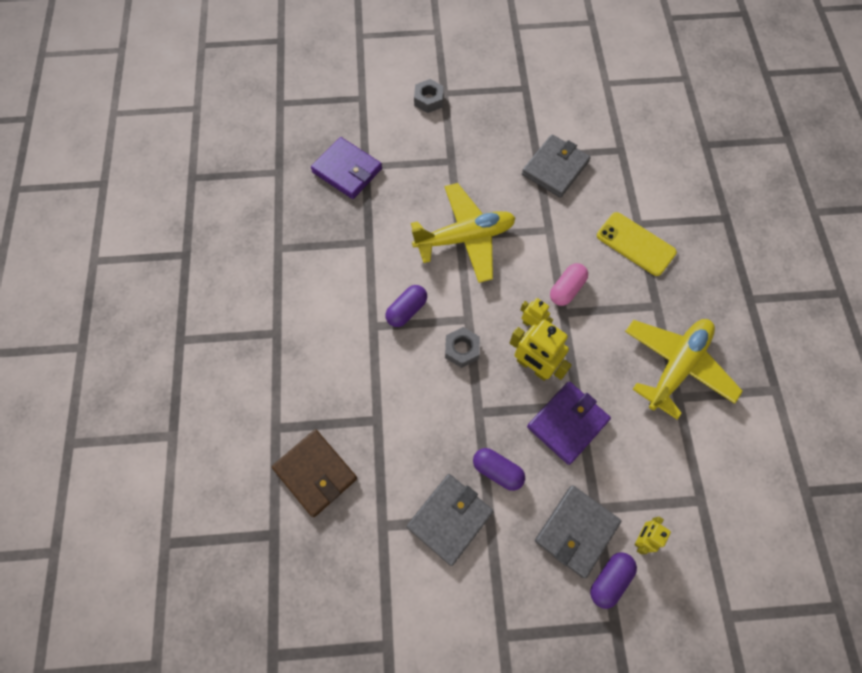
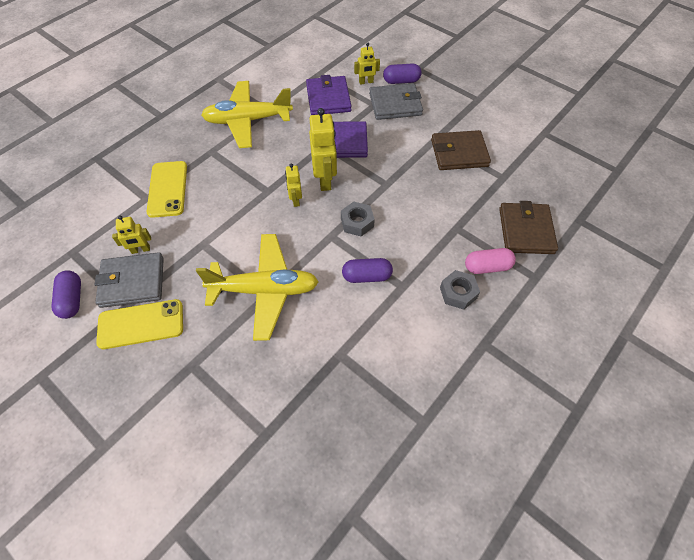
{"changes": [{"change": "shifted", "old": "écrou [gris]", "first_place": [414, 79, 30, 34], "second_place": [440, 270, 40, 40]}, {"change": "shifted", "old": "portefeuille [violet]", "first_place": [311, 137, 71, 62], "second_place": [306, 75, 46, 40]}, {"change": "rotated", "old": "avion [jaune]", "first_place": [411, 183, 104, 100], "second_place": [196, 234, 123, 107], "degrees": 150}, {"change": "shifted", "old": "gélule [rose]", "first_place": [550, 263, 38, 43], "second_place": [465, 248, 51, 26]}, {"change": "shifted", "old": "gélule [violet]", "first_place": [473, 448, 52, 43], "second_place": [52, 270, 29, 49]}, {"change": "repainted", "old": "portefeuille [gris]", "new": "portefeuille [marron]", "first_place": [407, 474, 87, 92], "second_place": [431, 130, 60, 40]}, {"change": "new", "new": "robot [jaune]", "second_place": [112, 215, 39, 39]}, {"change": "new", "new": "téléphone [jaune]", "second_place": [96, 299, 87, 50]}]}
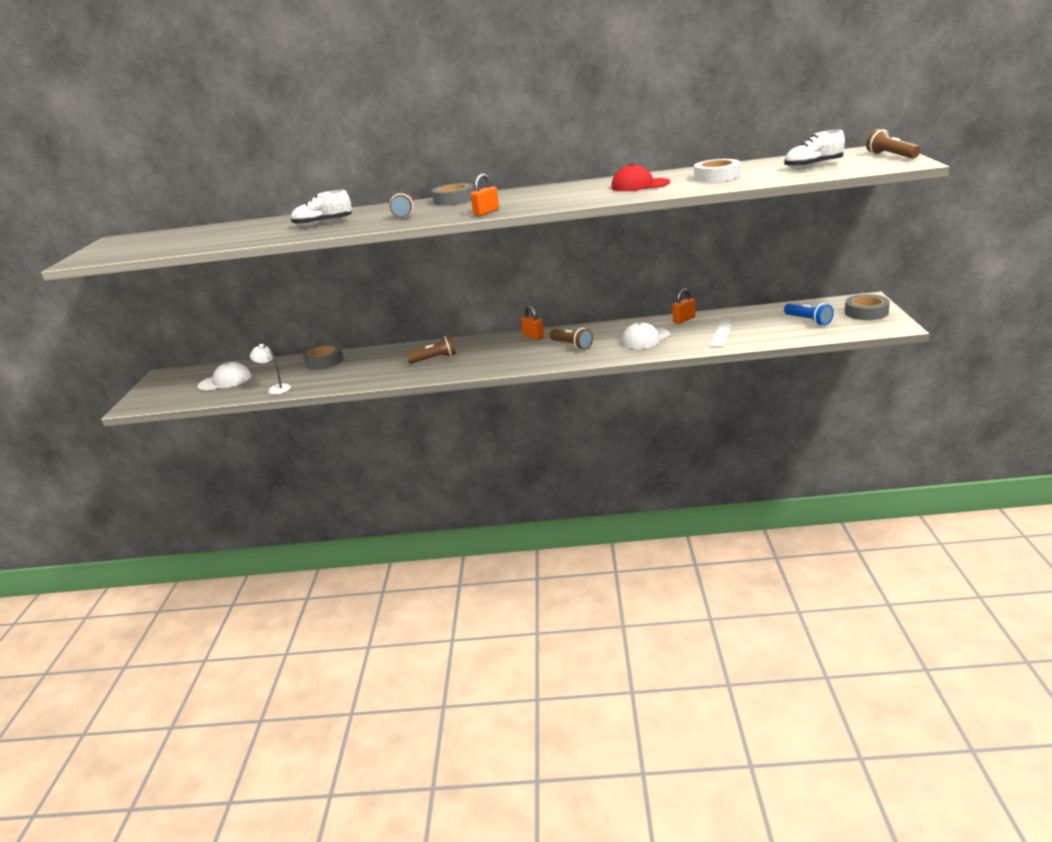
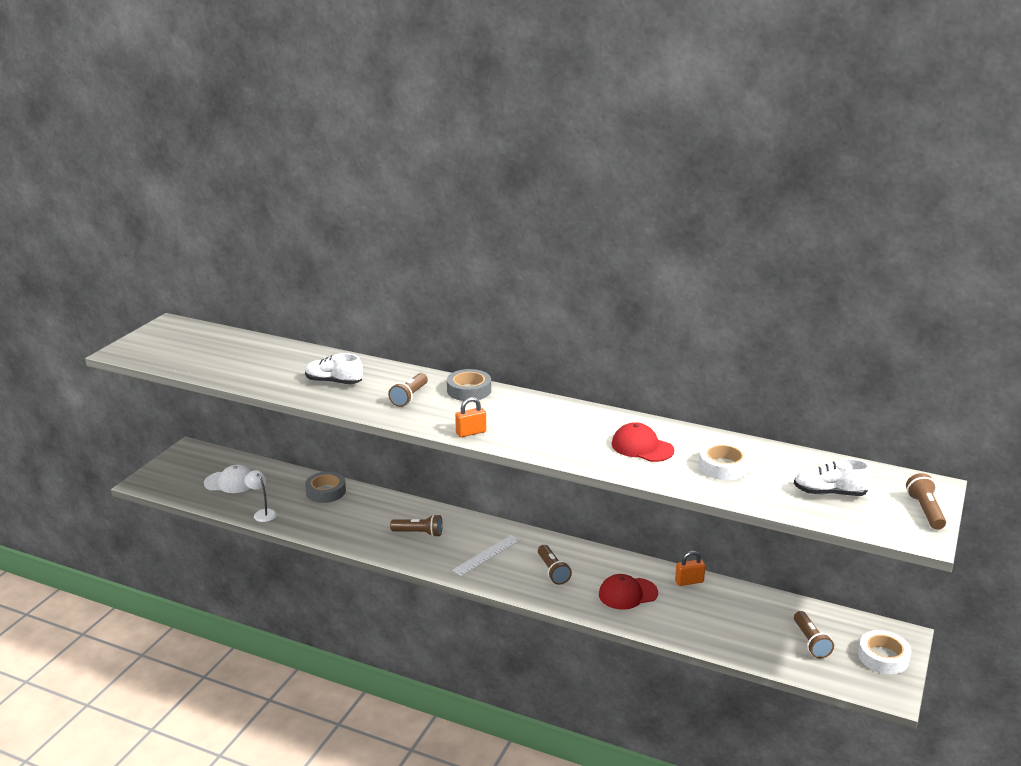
{"changes": [{"change": "repainted", "old": "ruban adhésif [gris]", "new": "ruban adhésif [blanc]", "first_place": [845, 294, 45, 26], "second_place": [858, 630, 53, 44]}, {"change": "repainted", "old": "lampe de poche [bleu]", "new": "lampe de poche [marron]", "first_place": [784, 303, 50, 23], "second_place": [794, 611, 40, 48]}, {"change": "gone", "old": "cadenas [orange]", "first_place": [521, 306, 23, 34]}, {"change": "shifted", "old": "règle [blanc]", "first_place": [710, 316, 25, 31], "second_place": [453, 535, 67, 41]}, {"change": "repainted", "old": "casquette [blanc]", "new": "casquette [rouge]", "first_place": [621, 322, 49, 27], "second_place": [599, 574, 59, 36]}]}
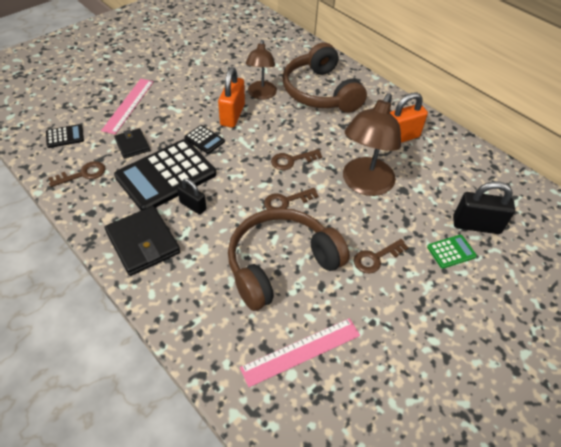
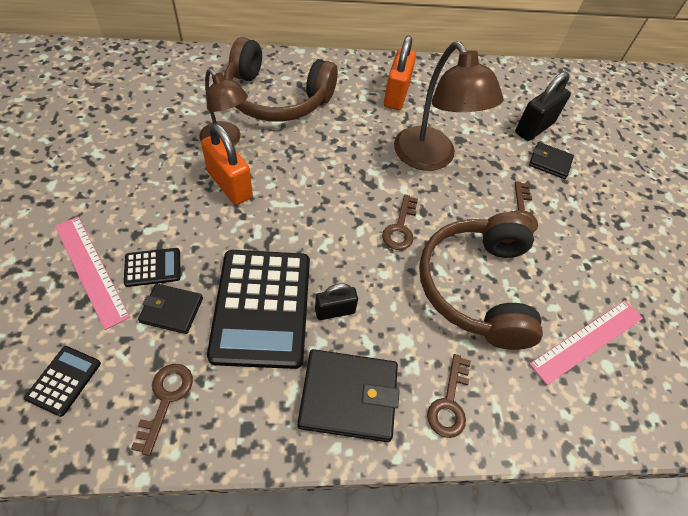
{"changes": [{"change": "shifted", "old": "calculatrice [noir]", "first_place": [184, 125, 41, 29], "second_place": [124, 248, 57, 39]}, {"change": "shifted", "old": "clé [marron]", "first_place": [271, 149, 51, 21], "second_place": [427, 354, 44, 84]}, {"change": "swapped", "old": "calculatrice [vert]", "new": "portefeuille [noir]", "first_place": [427, 235, 50, 34], "second_place": [529, 142, 45, 37]}, {"change": "rotated", "old": "règle [rose]", "first_place": [240, 318, 120, 69], "second_place": [529, 300, 114, 85], "degrees": 45}]}
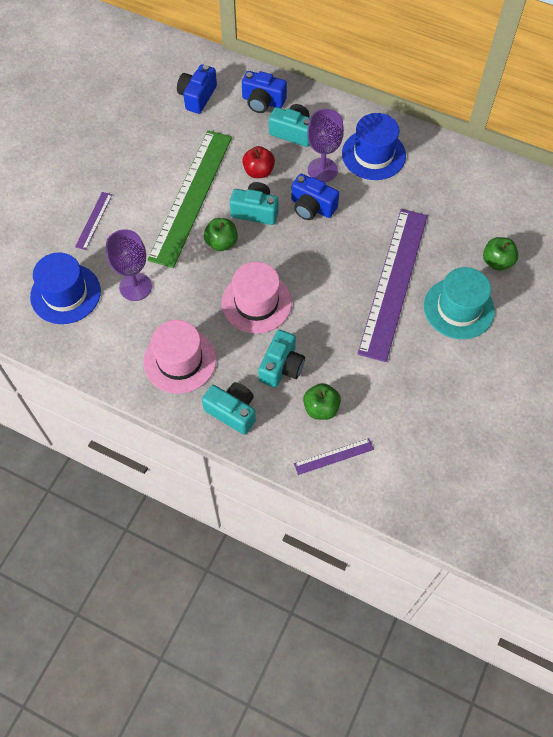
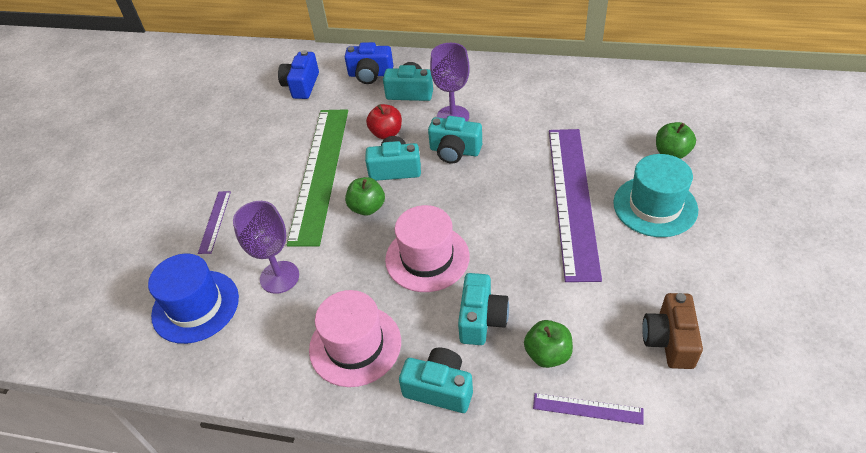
{"changes": [{"change": "gone", "old": "chapeau [bleu]", "first_place": [342, 113, 64, 67]}, {"change": "repainted", "old": "appareil photo [bleu]", "new": "appareil photo [turquoise]", "first_place": [291, 174, 48, 46], "second_place": [428, 116, 54, 48]}, {"change": "rotated", "old": "règle [violet]", "first_place": [294, 438, 80, 37], "second_place": [533, 393, 111, 32], "degrees": 45}, {"change": "new", "new": "appareil photo [marron]", "second_place": [642, 293, 61, 76]}]}
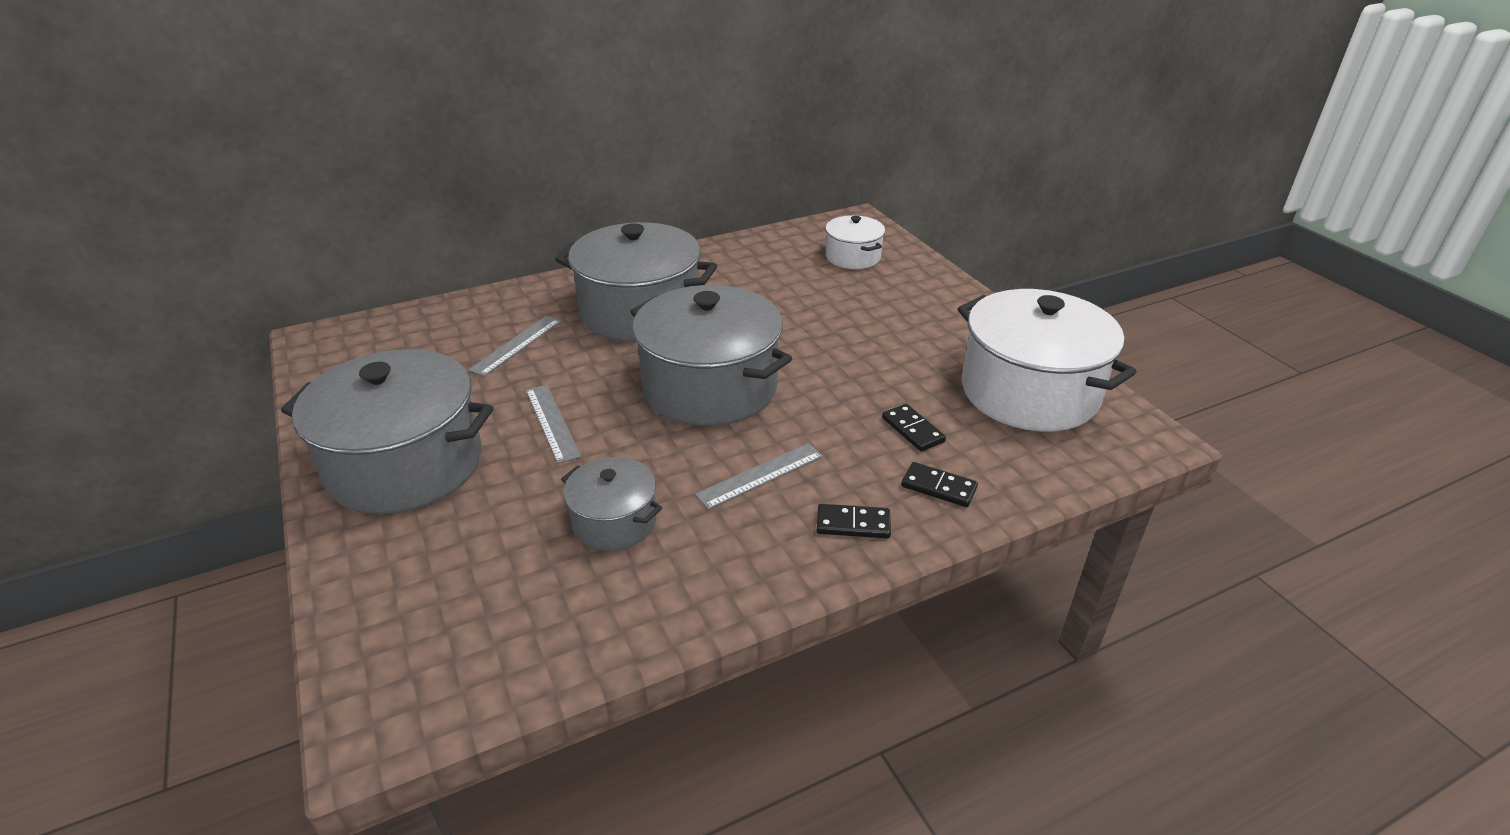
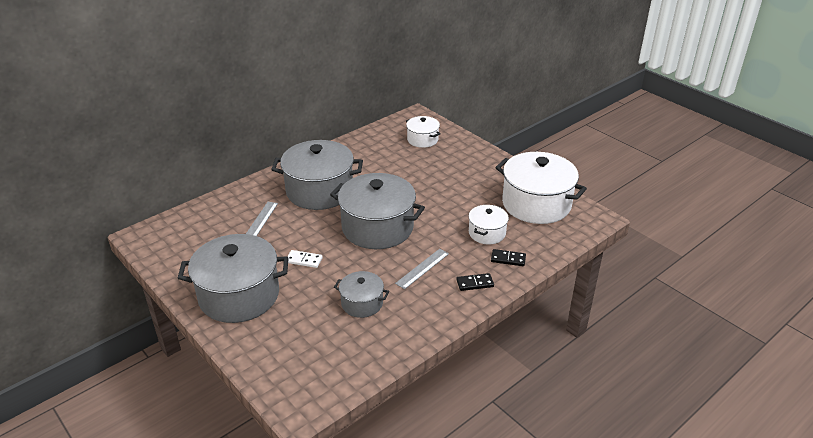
{"changes": [{"change": "swapped", "old": "règle [gris]", "new": "domino [blanc]", "first_place": [526, 385, 55, 78], "second_place": [287, 250, 36, 18]}, {"change": "swapped", "old": "domino [noir]", "new": "marmite [blanc]", "first_place": [882, 404, 64, 48], "second_place": [468, 205, 41, 39]}]}
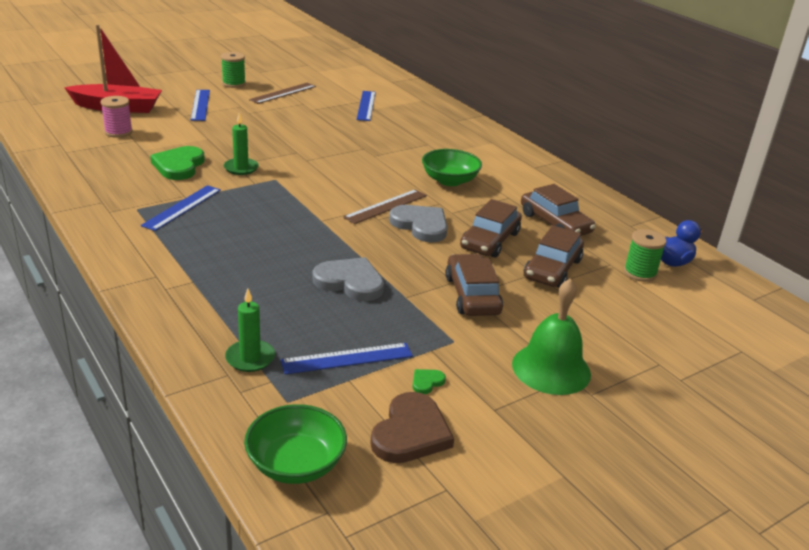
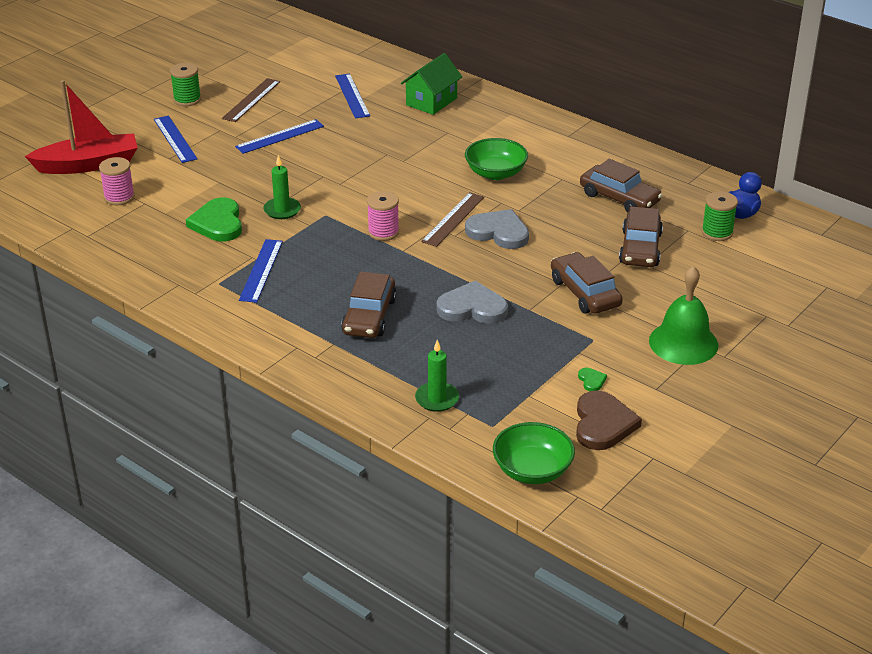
{"changes": [{"change": "shifted", "old": "voiture [marron]", "first_place": [460, 199, 62, 59], "second_place": [341, 271, 56, 67]}, {"change": "shifted", "old": "règle [bleu]", "first_place": [281, 343, 132, 31], "second_place": [235, 119, 89, 35]}, {"change": "rotated", "old": "cœur [vert]", "first_place": [412, 369, 34, 25], "second_place": [578, 368, 29, 23], "degrees": 135}, {"change": "new", "new": "maison [vert]", "second_place": [401, 53, 61, 62]}, {"change": "new", "new": "bobine [rose]", "second_place": [367, 191, 32, 50]}]}
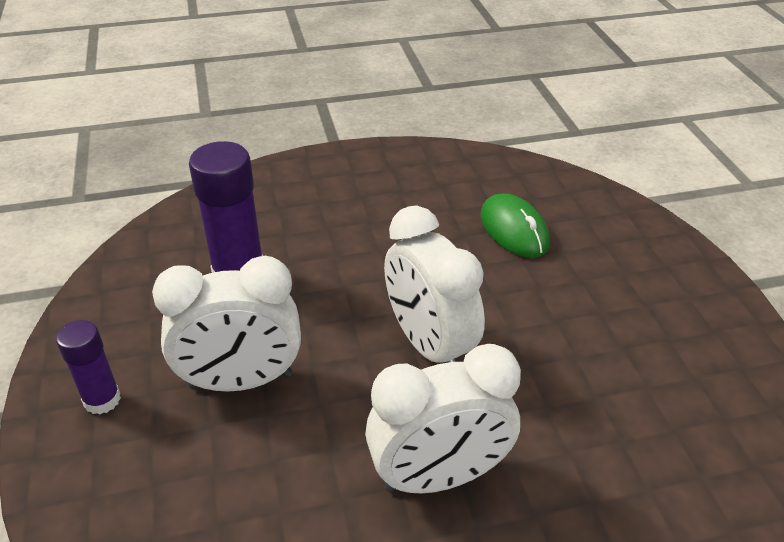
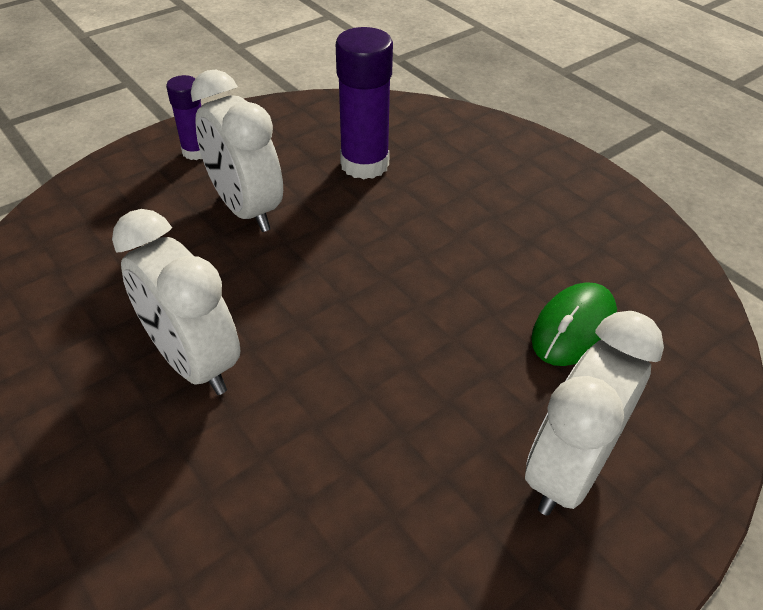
{"changes": [{"change": "shifted", "old": "réveil [blanc]", "first_place": [384, 206, 101, 157], "second_place": [525, 311, 139, 205]}]}
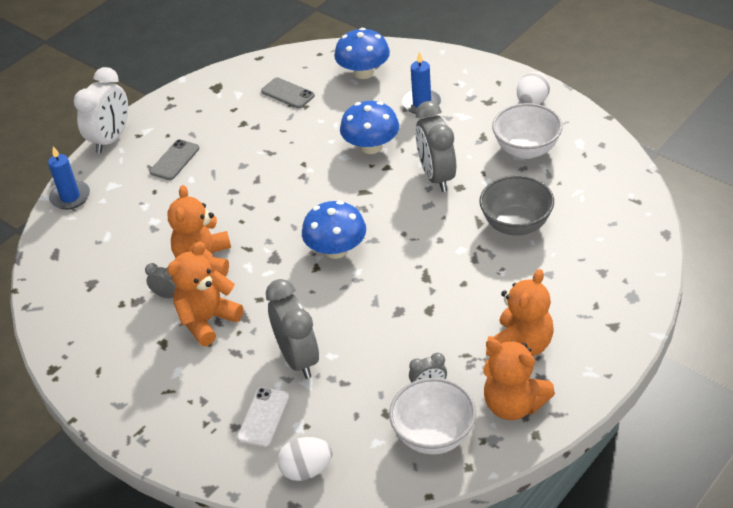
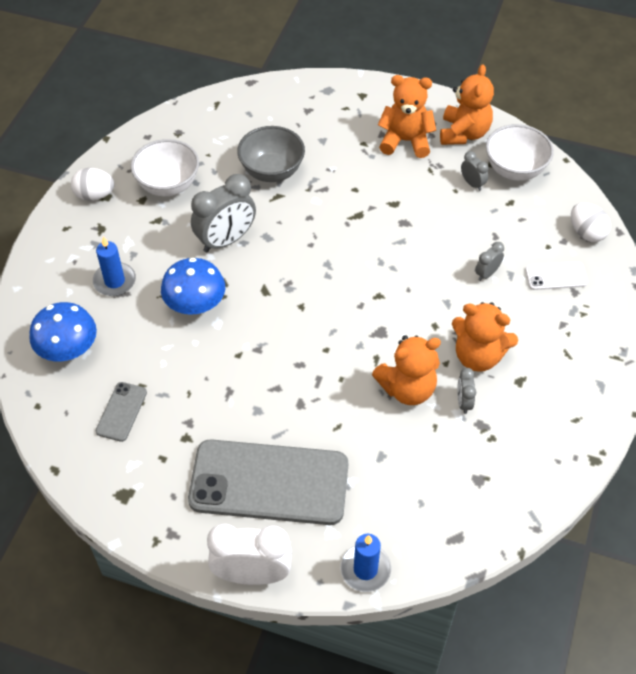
{"changes": [{"change": "scaled", "old": "téléphone [gris]", "first_place": [150, 139, 49, 41], "second_place": [188, 439, 160, 86], "factor": 2.32}, {"change": "gone", "old": "champignon [bleu]", "first_place": [302, 201, 64, 58]}, {"change": "scaled", "old": "réveil [gris]", "first_place": [266, 279, 53, 100], "second_place": [475, 242, 29, 39], "factor": 0.49}]}
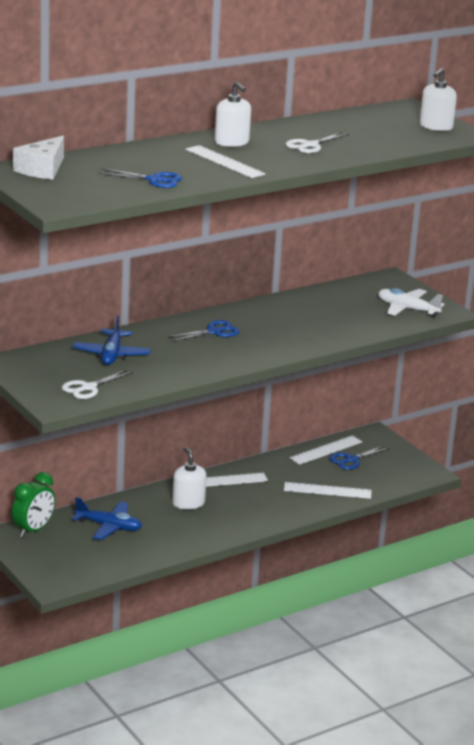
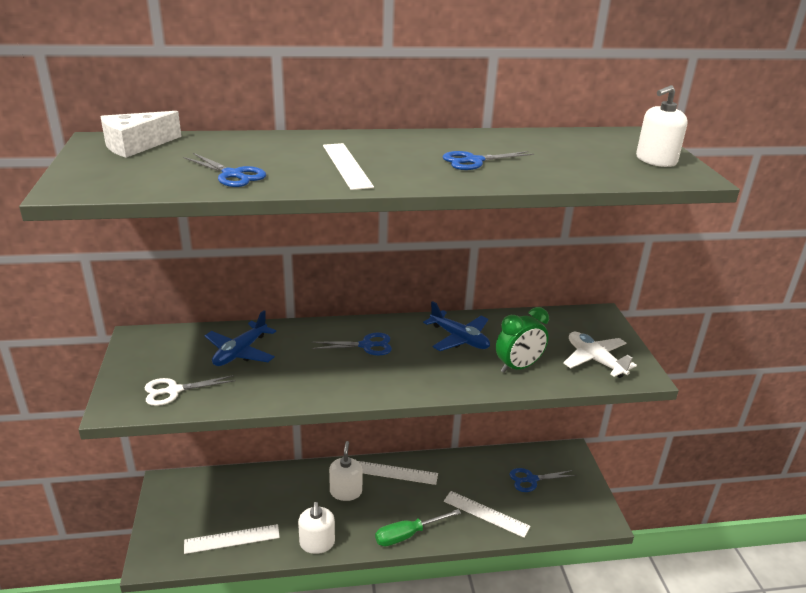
{"changes": [{"change": "shifted", "old": "distributeur de savon [blanc]", "first_place": [214, 81, 37, 66], "second_place": [298, 502, 37, 52]}, {"change": "repainted", "old": "ciseaux [blanc]", "new": "ciseaux [bleu]", "first_place": [285, 132, 64, 21], "second_place": [443, 151, 91, 19]}, {"change": "shifted", "old": "règle [blanc]", "first_place": [290, 436, 72, 29], "second_place": [184, 524, 96, 30]}, {"change": "shifted", "old": "réveil [vert]", "first_place": [12, 472, 43, 65], "second_place": [496, 307, 53, 66]}, {"change": "shifted", "old": "avion [bleu]", "first_place": [72, 497, 70, 43], "second_place": [423, 301, 67, 50]}, {"change": "new", "new": "tournevis [vert]", "second_place": [375, 509, 86, 37]}]}
